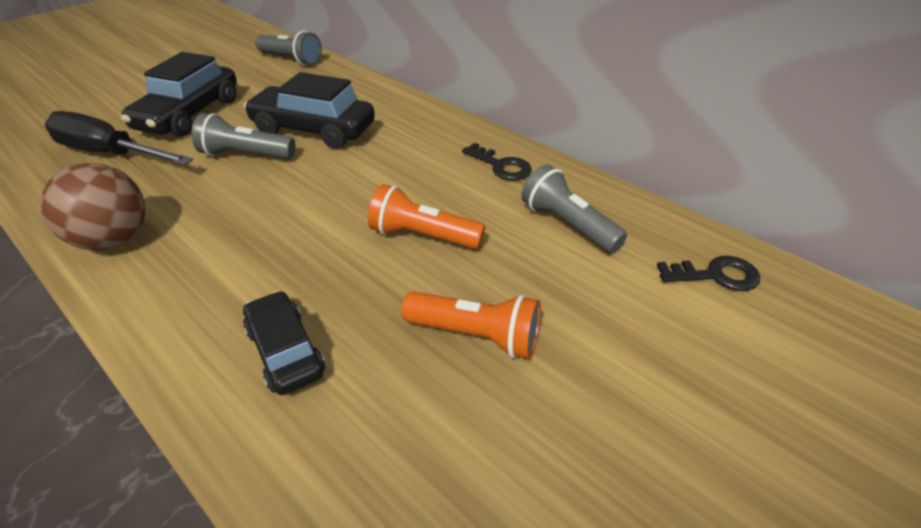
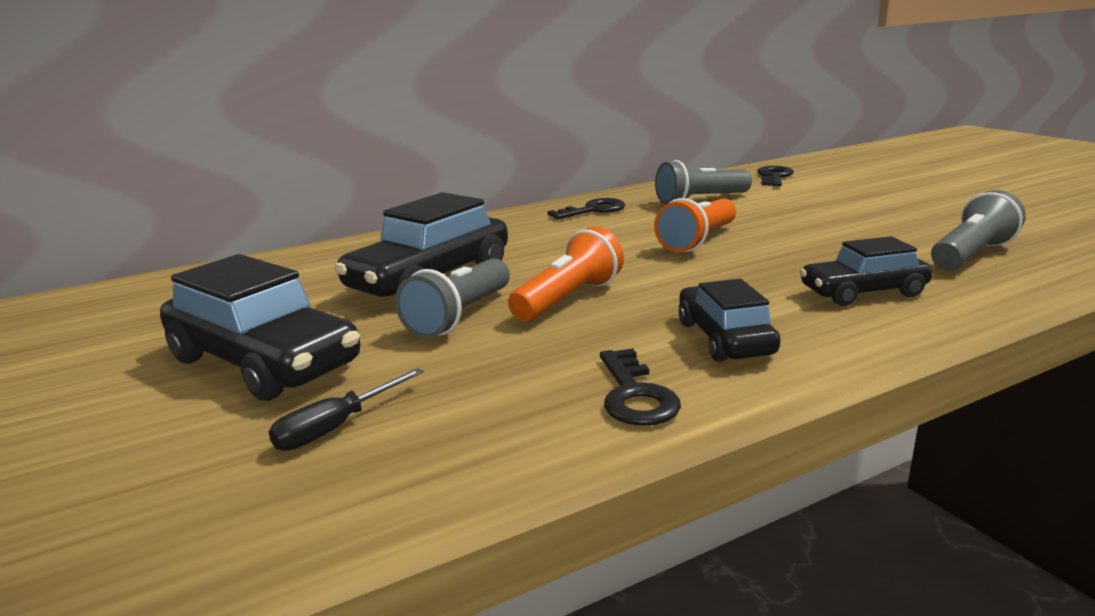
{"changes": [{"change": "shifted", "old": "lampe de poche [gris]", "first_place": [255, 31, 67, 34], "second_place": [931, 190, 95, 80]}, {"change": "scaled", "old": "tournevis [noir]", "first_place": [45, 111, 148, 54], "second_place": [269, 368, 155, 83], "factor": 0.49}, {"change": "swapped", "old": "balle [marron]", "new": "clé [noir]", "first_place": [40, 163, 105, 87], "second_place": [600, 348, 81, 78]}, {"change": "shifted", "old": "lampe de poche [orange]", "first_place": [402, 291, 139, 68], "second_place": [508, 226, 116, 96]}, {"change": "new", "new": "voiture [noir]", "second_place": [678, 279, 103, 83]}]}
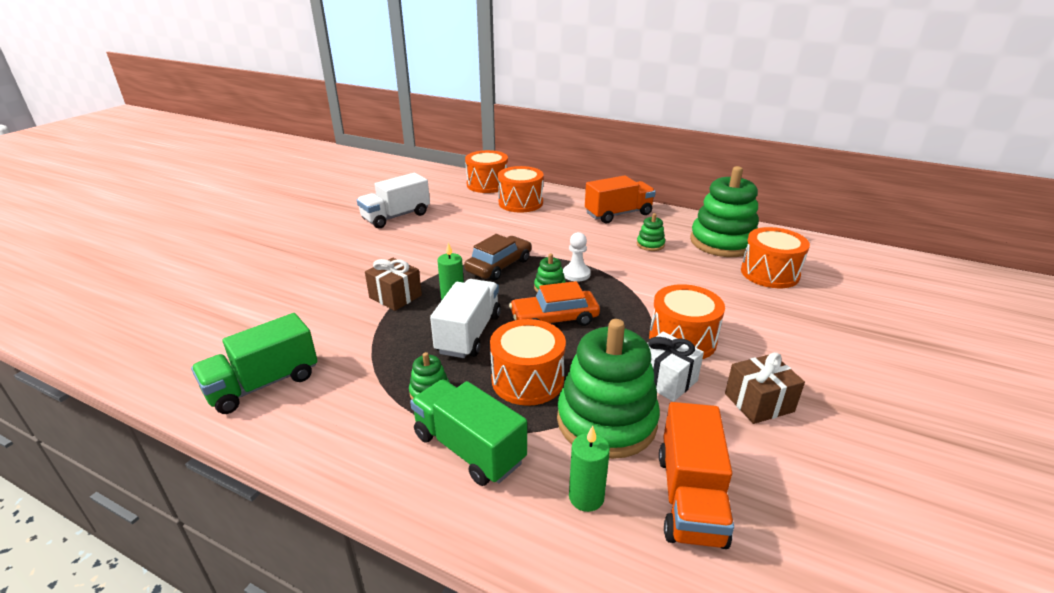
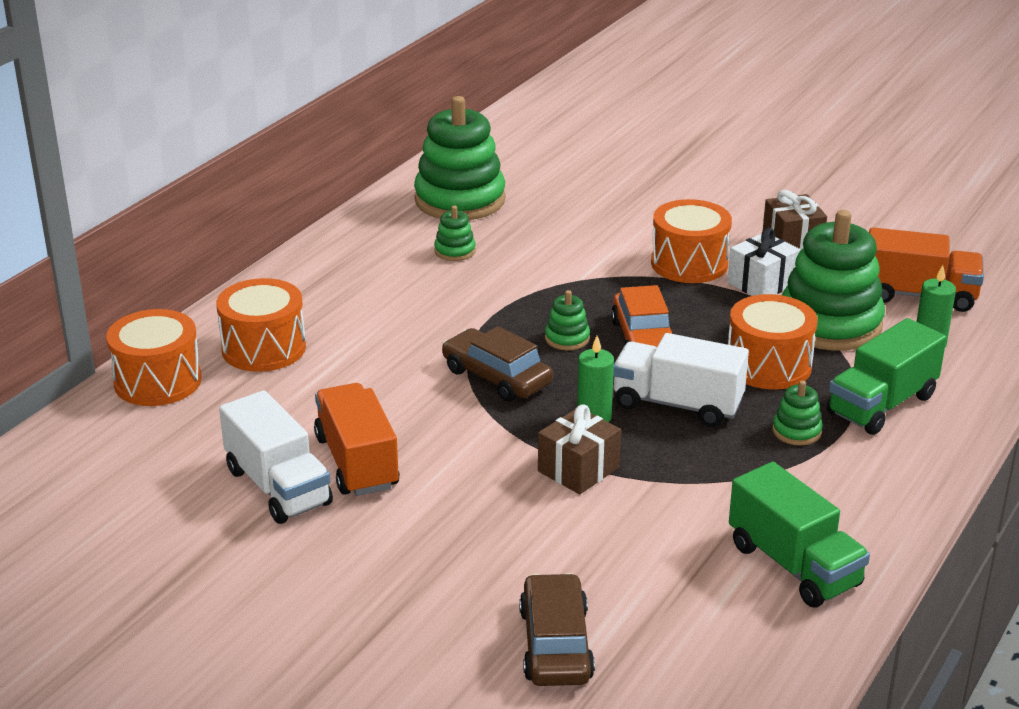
{"changes": [{"change": "shifted", "old": "camion [orange]", "first_place": [585, 175, 71, 48], "second_place": [314, 383, 85, 113]}, {"change": "gone", "old": "tambour [orange]", "first_place": [741, 227, 69, 61]}, {"change": "gone", "old": "pion [blanc]", "first_place": [563, 232, 28, 50]}, {"change": "new", "new": "voiture [marron]", "second_place": [519, 573, 76, 113]}]}
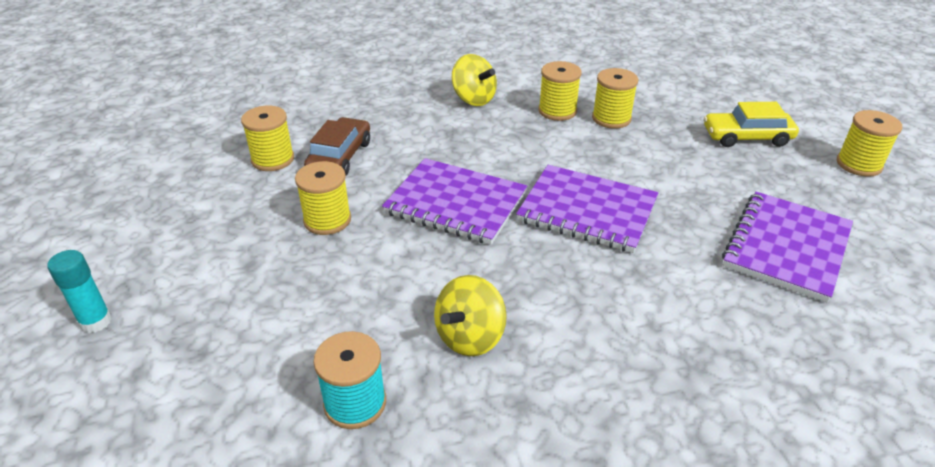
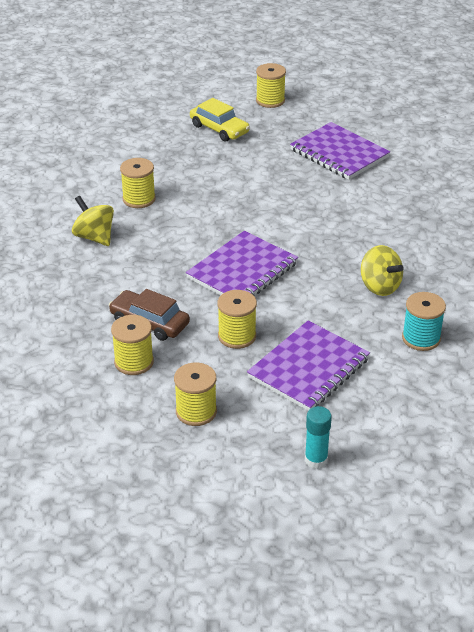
{"changes": [{"change": "rotated", "old": "toupie [jaune]", "first_place": [452, 54, 45, 52], "second_place": [72, 196, 42, 50], "degrees": -105}, {"change": "shifted", "old": "bobine [jaune]", "first_place": [592, 68, 46, 61], "second_place": [174, 362, 43, 64]}, {"change": "rotated", "old": "voiture [jaune]", "first_place": [704, 102, 95, 45], "second_place": [190, 98, 60, 44], "degrees": -60}, {"change": "shifted", "old": "carnet [violet]", "first_place": [516, 165, 142, 88], "second_place": [247, 321, 123, 90]}]}
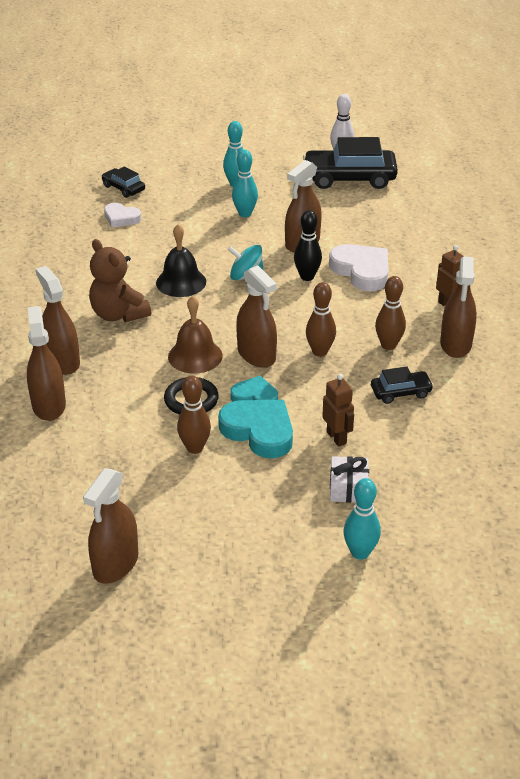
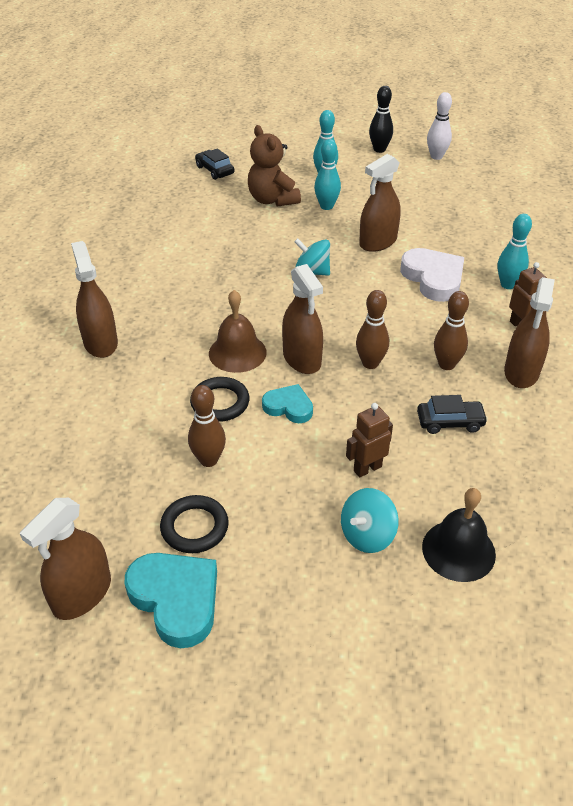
{"changes": [{"change": "gone", "old": "voiture [noir]", "first_place": [303, 137, 95, 52]}, {"change": "gone", "old": "cœur [blanc]", "first_place": [104, 203, 37, 24]}, {"change": "shifted", "old": "quille [noir]", "first_place": [294, 210, 28, 71], "second_place": [369, 86, 24, 67]}, {"change": "shifted", "old": "cloche [noir]", "first_place": [156, 224, 50, 73], "second_place": [422, 488, 74, 94]}, {"change": "shifted", "old": "ours en peluche [marron]", "first_place": [89, 239, 62, 83], "second_place": [248, 125, 53, 82]}, {"change": "gone", "old": "vaporisateur [marron]", "first_place": [27, 306, 39, 115]}, {"change": "rotated", "old": "robot [marron]", "first_place": [322, 374, 32, 73], "second_place": [346, 403, 47, 75], "degrees": -105}, {"change": "shifted", "old": "cœur [turquoise]", "first_place": [218, 400, 75, 58], "second_place": [124, 553, 93, 95]}, {"change": "swapped", "old": "cadeau [blanc]", "new": "toupie [turquoise]", "first_place": [330, 456, 39, 47], "second_place": [341, 488, 58, 65]}, {"change": "shifted", "old": "quille [turquoise]", "first_place": [343, 478, 38, 82], "second_place": [498, 214, 34, 75]}, {"change": "new", "new": "anneau [noir]", "second_place": [160, 495, 69, 58]}]}
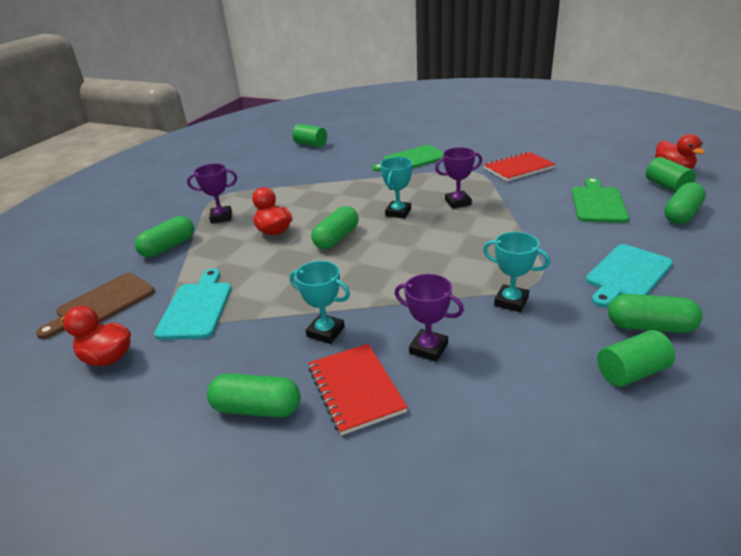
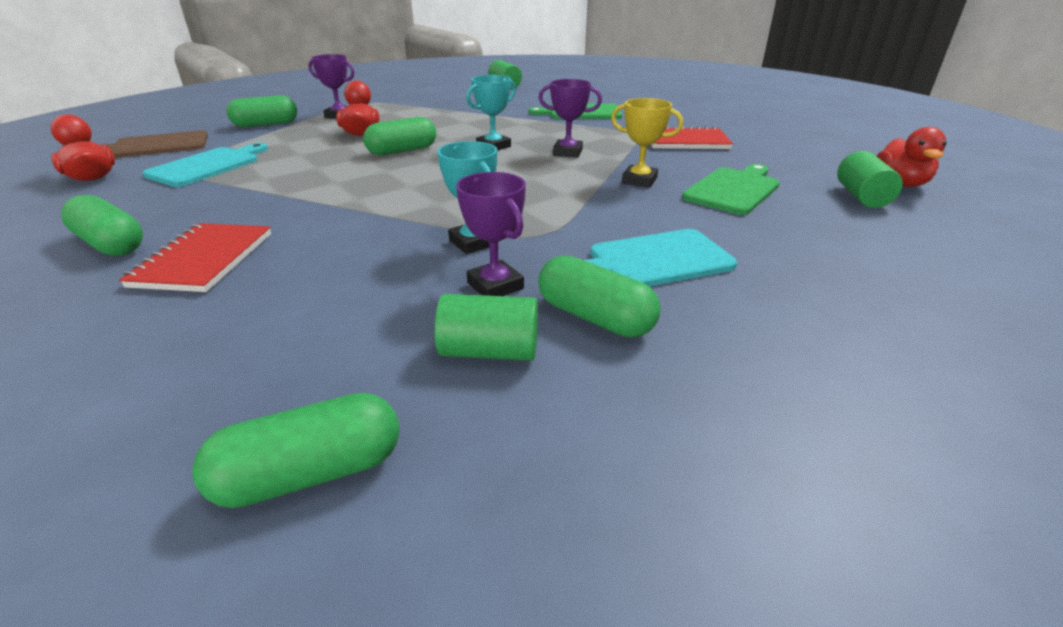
{"changes": [{"change": "shifted", "old": "gélule [vert]", "first_place": [664, 182, 42, 42], "second_place": [192, 393, 207, 115]}, {"change": "gone", "old": "trophée [turquoise]", "first_place": [290, 261, 60, 83]}, {"change": "shifted", "old": "trophée [violet]", "first_place": [394, 274, 70, 88], "second_place": [456, 172, 70, 124]}, {"change": "new", "new": "trophée [jaune]", "second_place": [611, 98, 72, 90]}]}
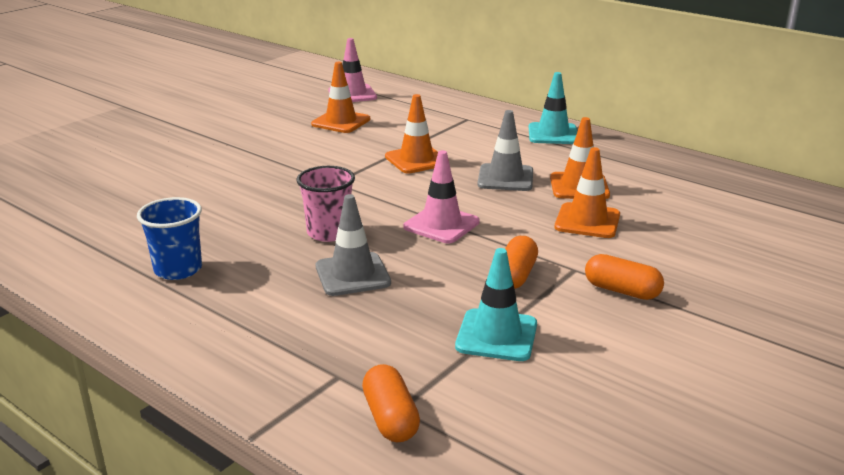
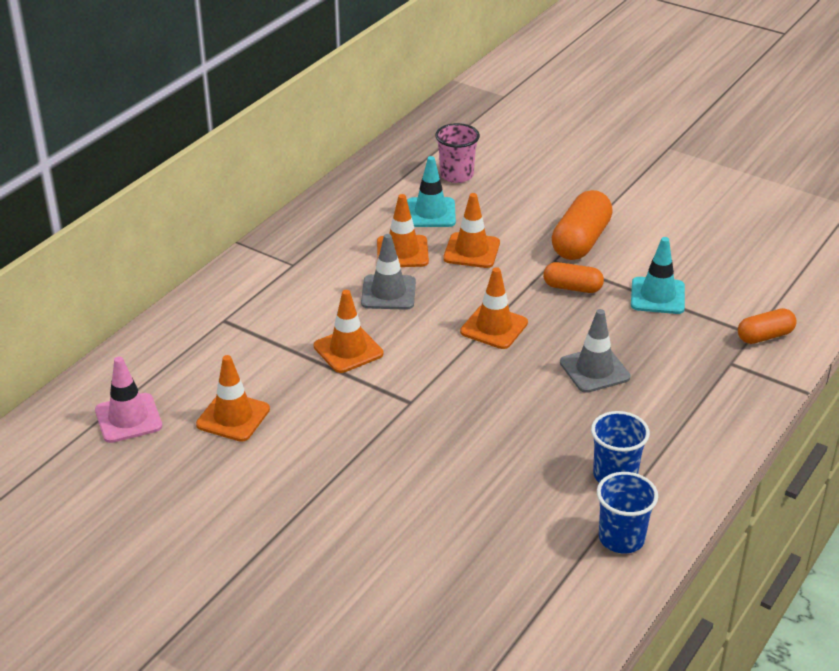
{"changes": [{"change": "shifted", "old": "cône de chantier [turquoise]", "first_place": [529, 72, 48, 72], "second_place": [407, 156, 49, 71]}, {"change": "repainted", "old": "cône de chantier [rose]", "new": "cône de chantier [orange]", "first_place": [403, 150, 77, 93], "second_place": [460, 267, 68, 82]}, {"change": "shifted", "old": "gobelet [rose]", "first_place": [297, 166, 58, 76], "second_place": [435, 123, 45, 60]}, {"change": "scaled", "old": "gélule [orange]", "first_place": [585, 254, 79, 46], "second_place": [552, 190, 61, 70], "factor": 1.66}, {"change": "new", "new": "gobelet [bleu]", "second_place": [597, 472, 61, 82]}]}
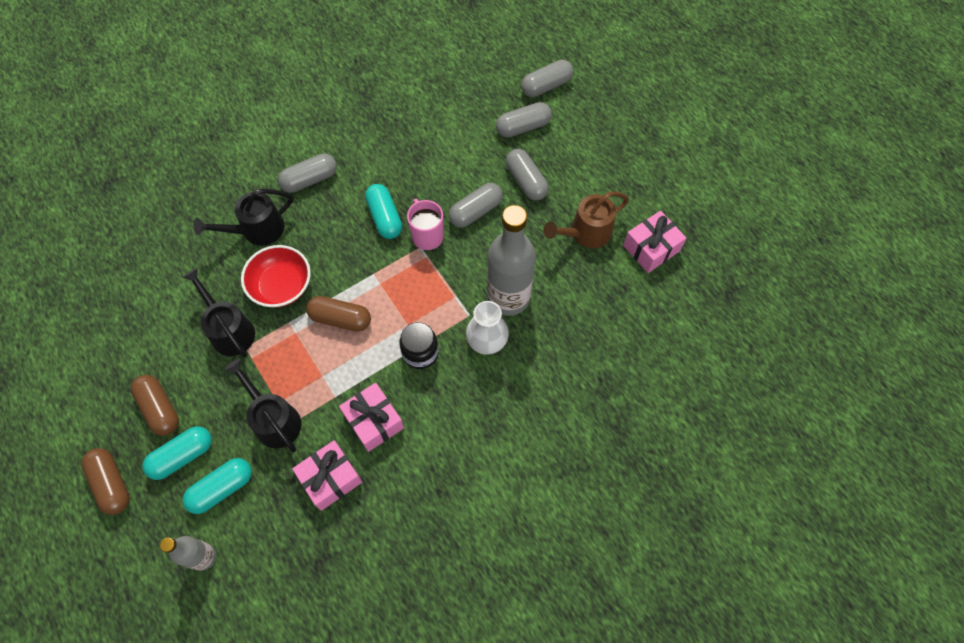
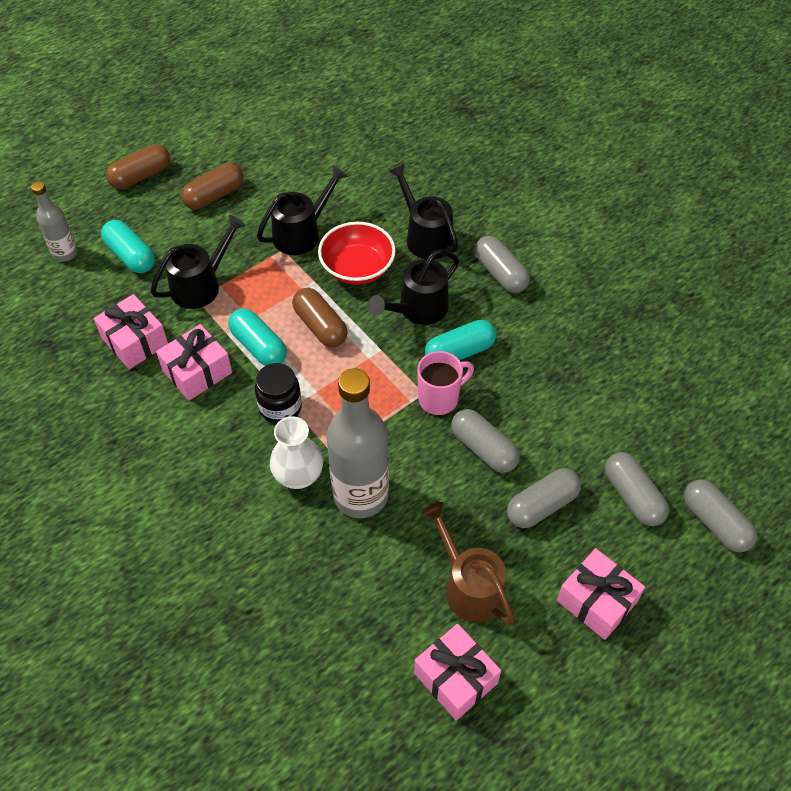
{"changes": [{"change": "rotated", "old": "gélule [marron]", "first_place": [306, 296, 65, 36], "second_place": [292, 288, 56, 59], "degrees": -45}, {"change": "shifted", "old": "gélule [turquoise]", "first_place": [142, 426, 70, 54], "second_place": [228, 308, 59, 58]}, {"change": "new", "new": "arrosoir [noir]", "second_place": [368, 249, 91, 76]}, {"change": "new", "new": "cadeau [rose]", "second_place": [557, 548, 88, 92]}]}
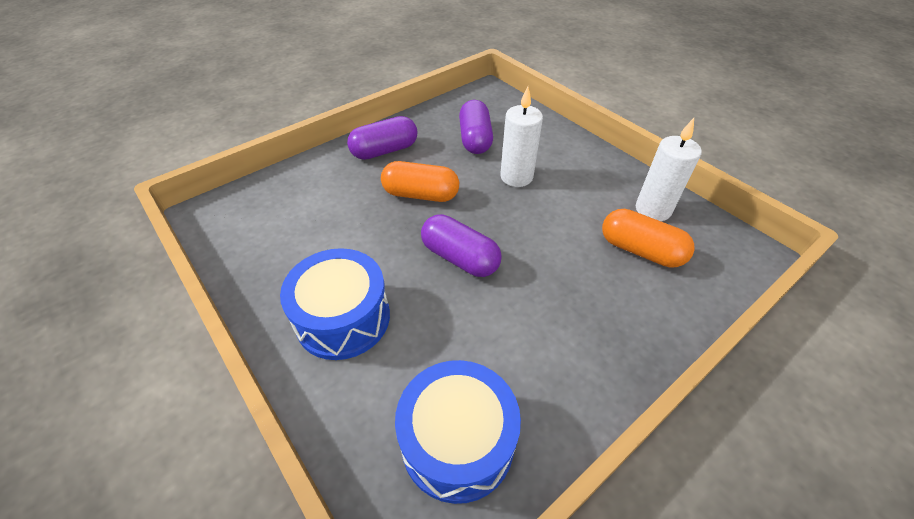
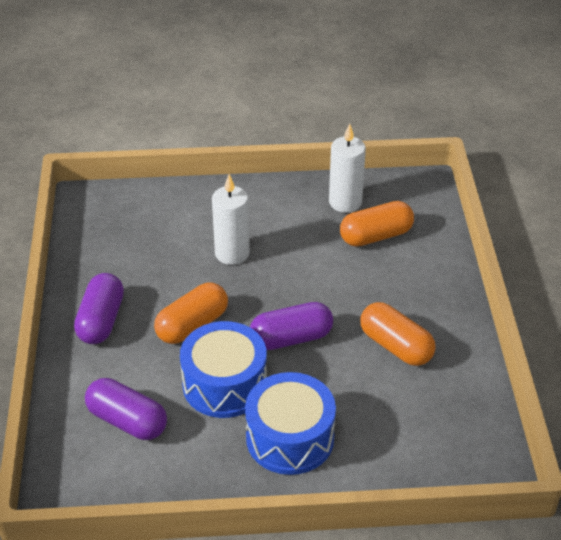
{"changes": [{"change": "shifted", "old": "gélule [violet]", "first_place": [459, 100, 34, 54], "second_place": [85, 378, 82, 62]}, {"change": "shifted", "old": "tambour [bleu]", "first_place": [395, 360, 126, 144], "second_place": [180, 321, 87, 97]}, {"change": "new", "new": "gélule [orange]", "second_place": [360, 302, 76, 64]}]}
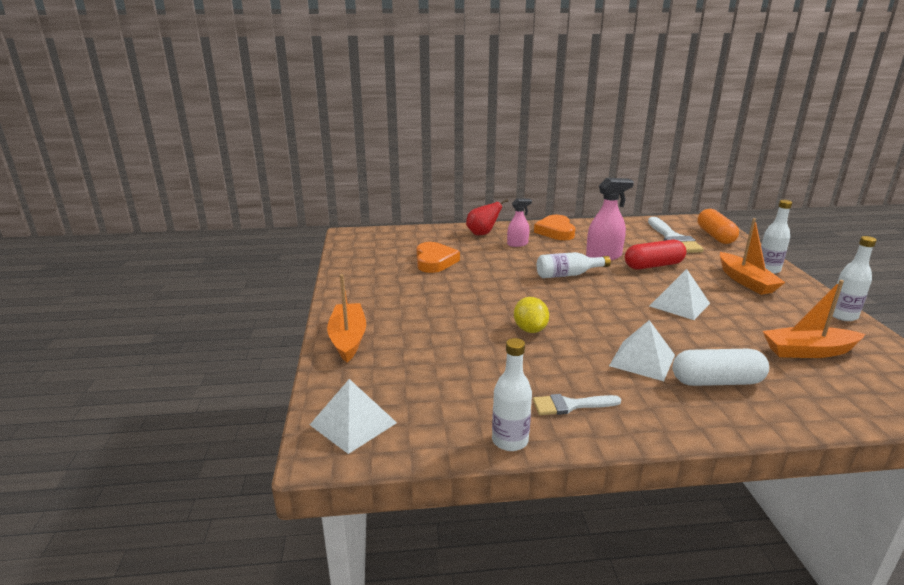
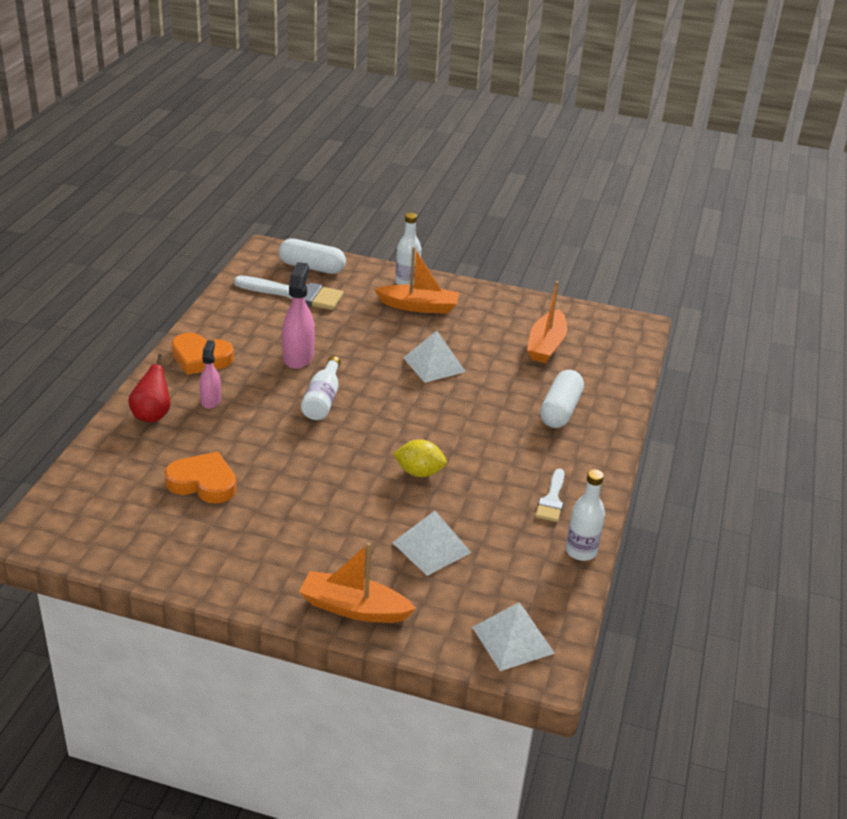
{"changes": [{"change": "repainted", "old": "gélule [orange]", "new": "gélule [blanc]", "first_place": [698, 209, 41, 35], "second_place": [279, 239, 67, 35]}, {"change": "gone", "old": "bouteille [blanc]", "first_place": [833, 236, 44, 85]}, {"change": "gone", "old": "gélule [rouge]", "first_place": [625, 240, 61, 30]}, {"change": "shifted", "old": "pyramide [blanc]", "first_place": [609, 320, 66, 61], "second_place": [392, 511, 79, 65]}]}
